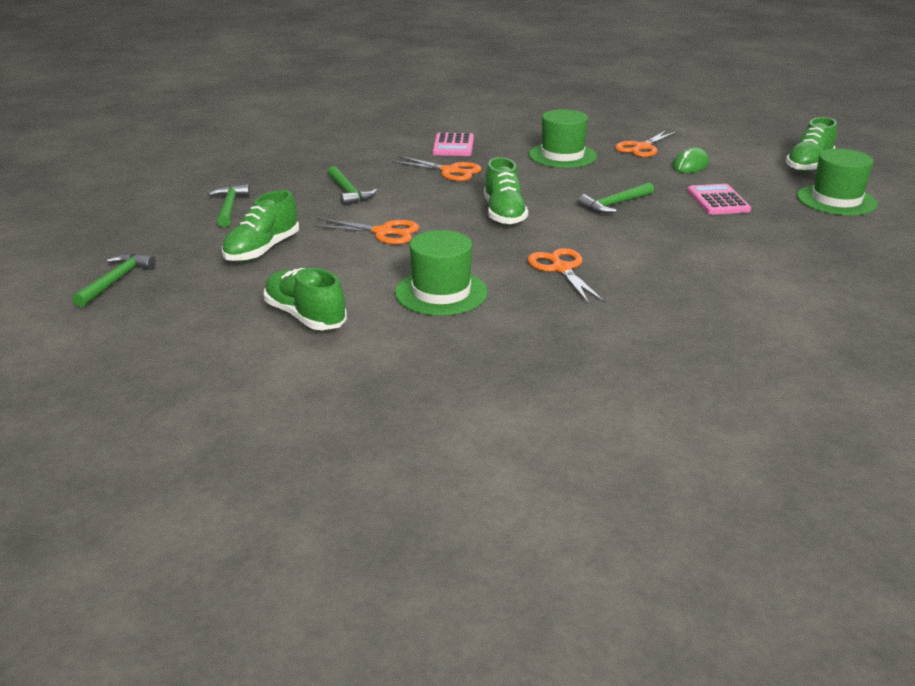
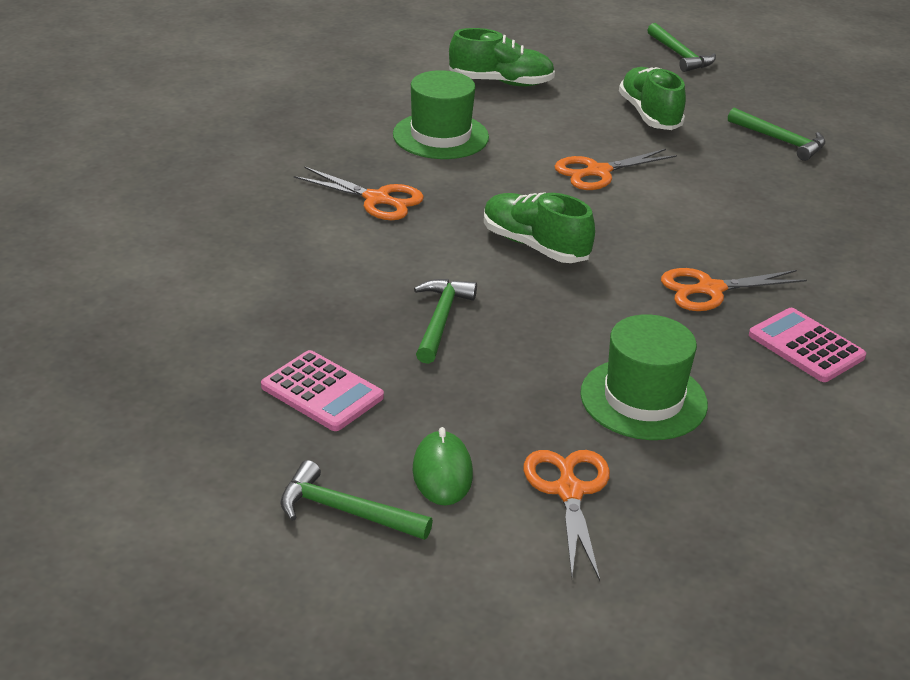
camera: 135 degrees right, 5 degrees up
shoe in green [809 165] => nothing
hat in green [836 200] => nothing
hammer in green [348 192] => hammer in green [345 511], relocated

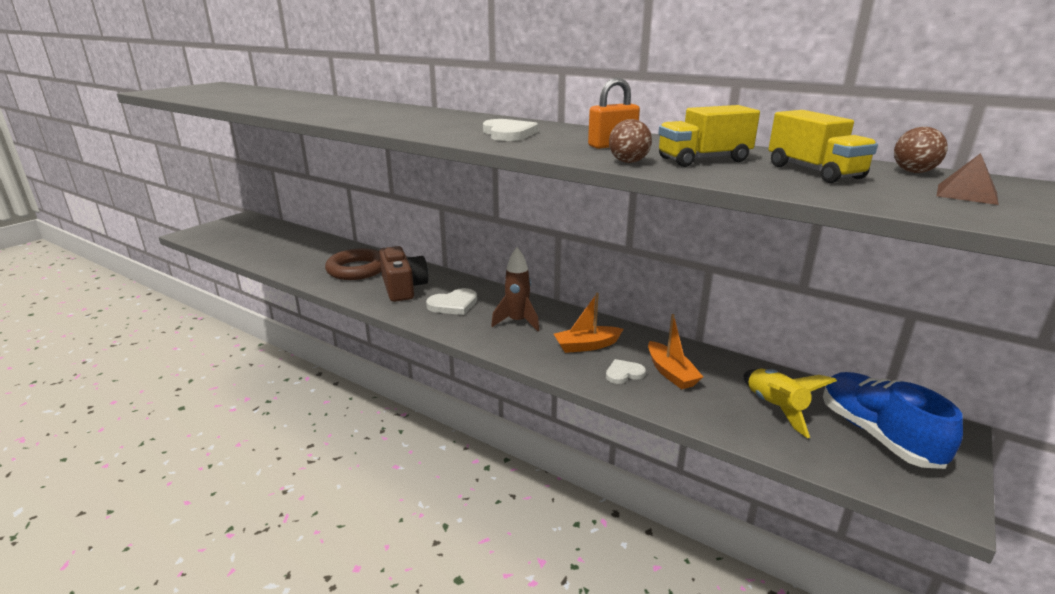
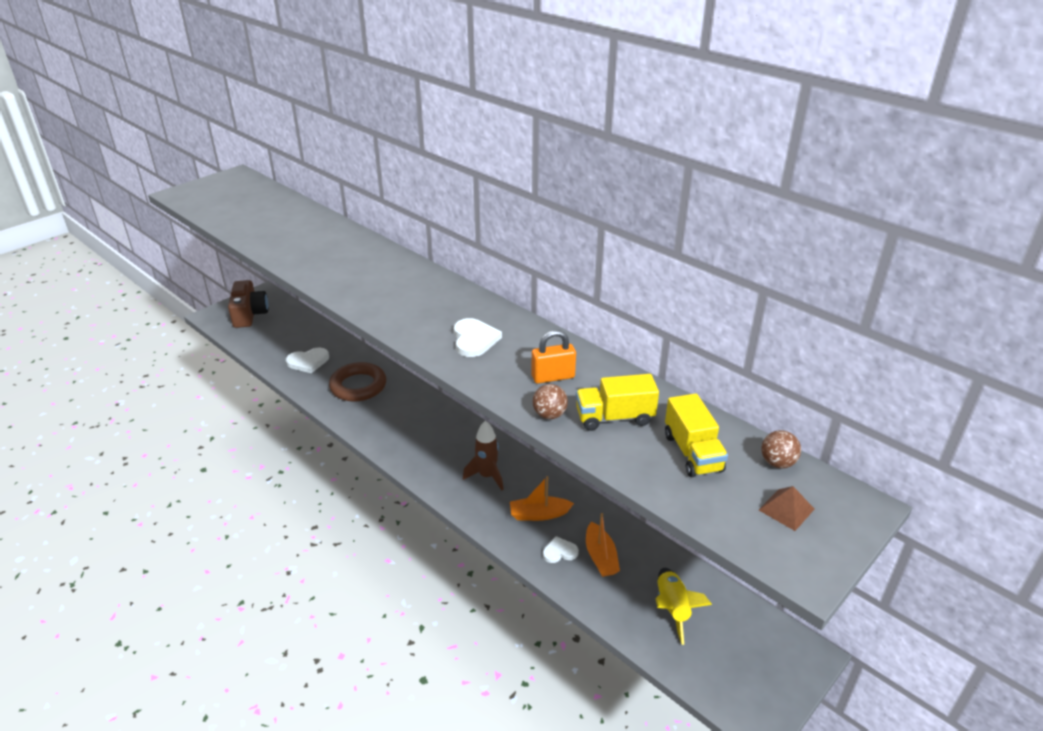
camera: 10 degrees right, 10 degrees up
camera in brown [403 287] => camera in brown [249 314], relocated
heart in white [453 304] => heart in white [308 362], relocated
shoe in blue [877 435] => nothing

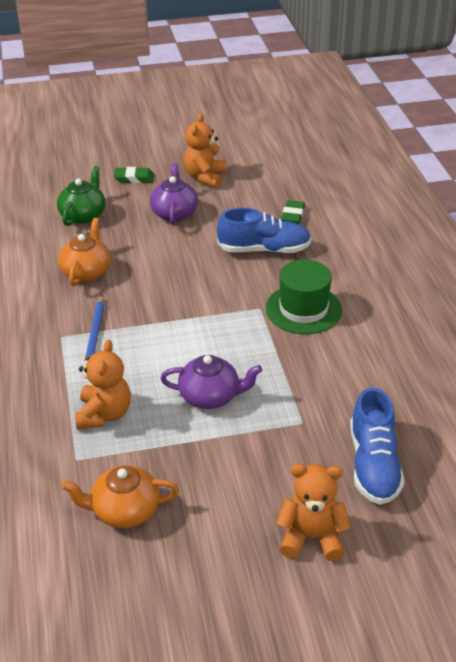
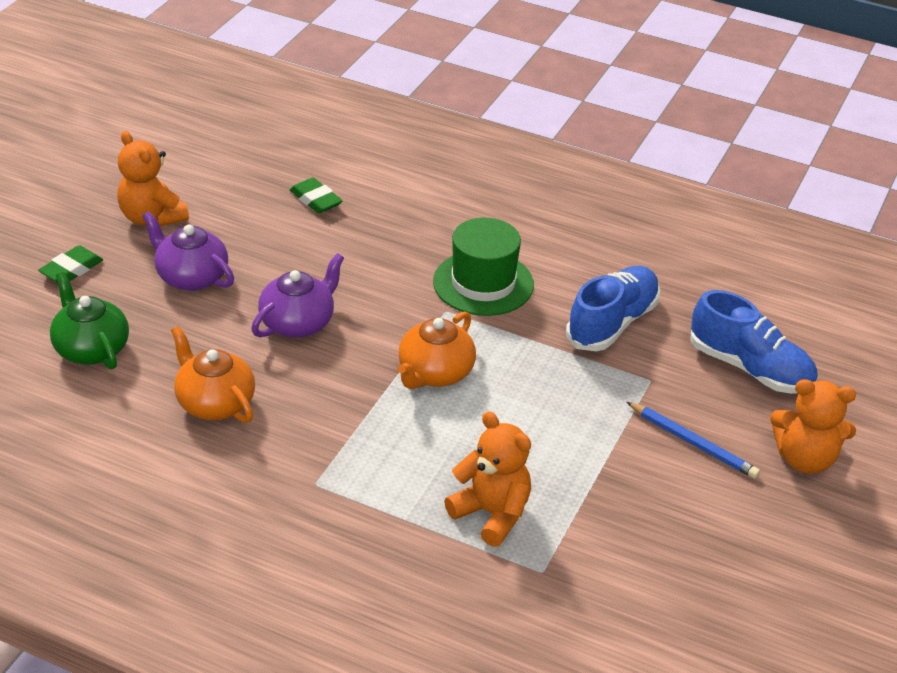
camera: 55 degrees left, 0 degrees up
shoe in blue [264 250] => shoe in blue [612 323], relocated
pencil in blue [95 333] => pencil in blue [692 443], relocated
teapot in purple [210 396] => teapot in purple [298 323], relocated
teddy bear in orange [311 537] => teddy bear in orange [805 459], 120 degrees counterclockwise
teapot in orange [124 510] => teapot in orange [435 373], relocated

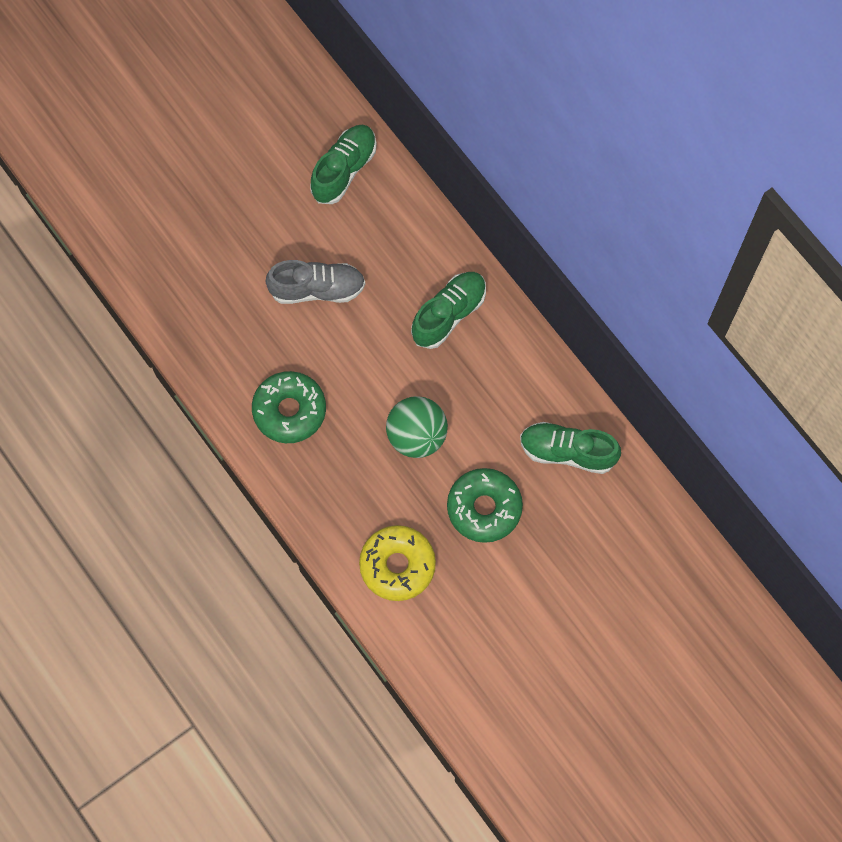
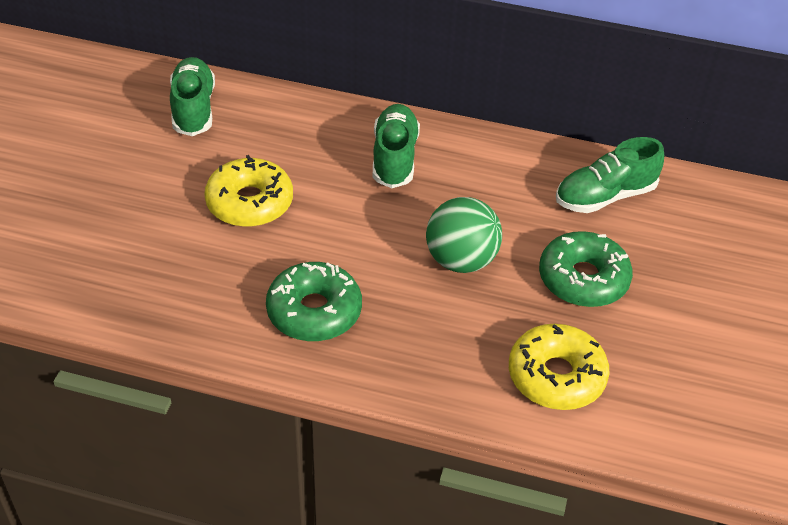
camera: 40 degrees left, 25 degrees down
shoe in grey [317 289] => donut in yellow [250 203]

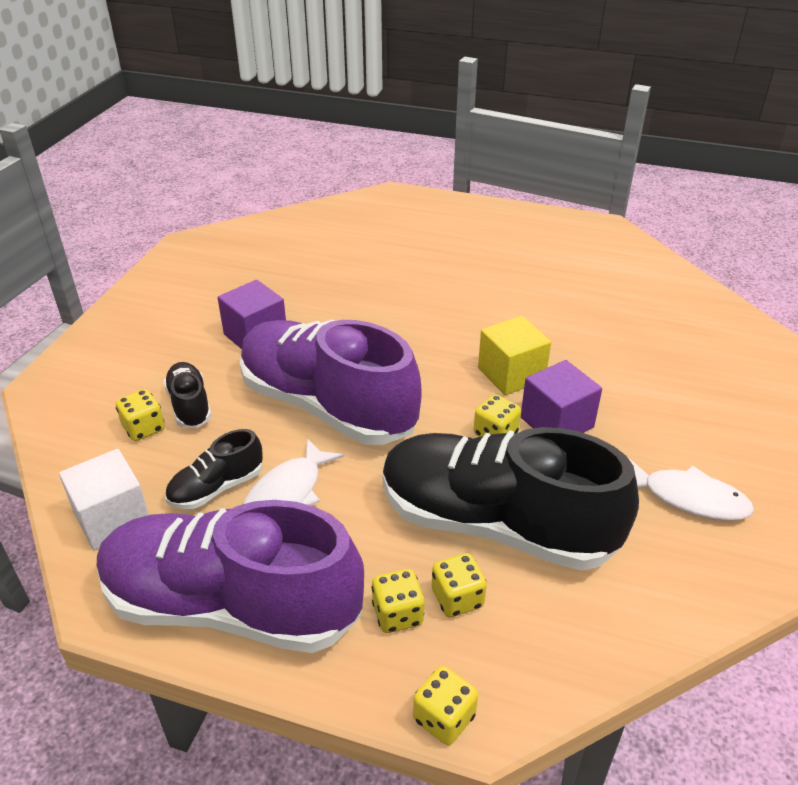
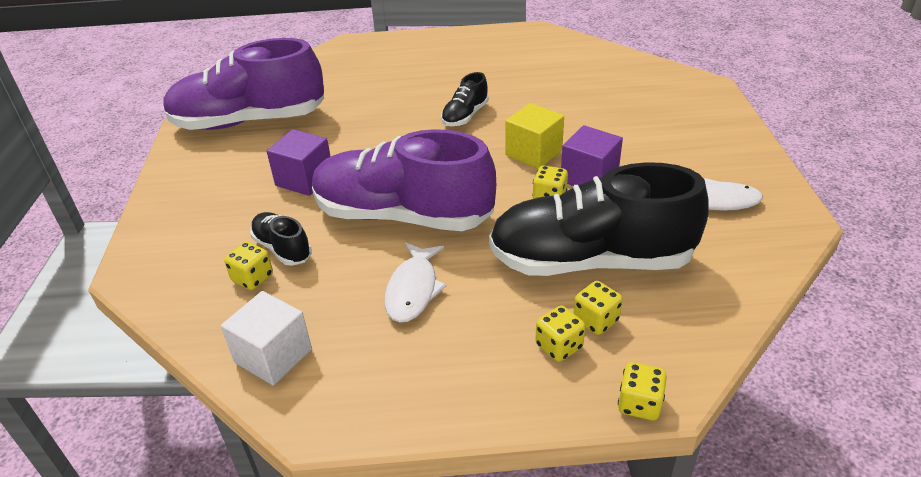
camera: 20 degrees left, 0 degrees up
shoe in black [217 488] => shoe in black [465 116], relocated
shoe in purple [232 606] => shoe in purple [249 121], relocated

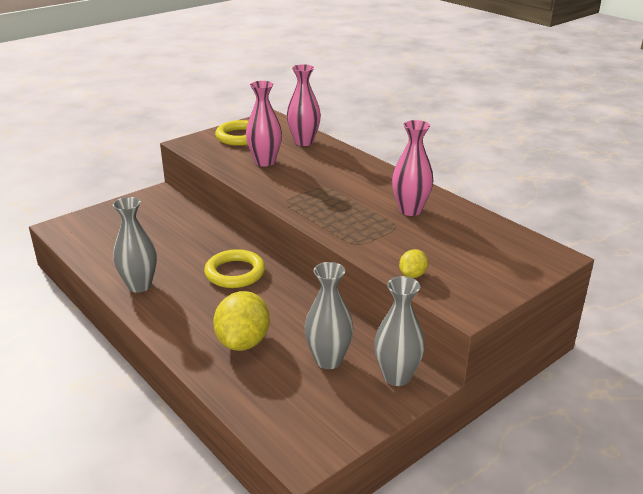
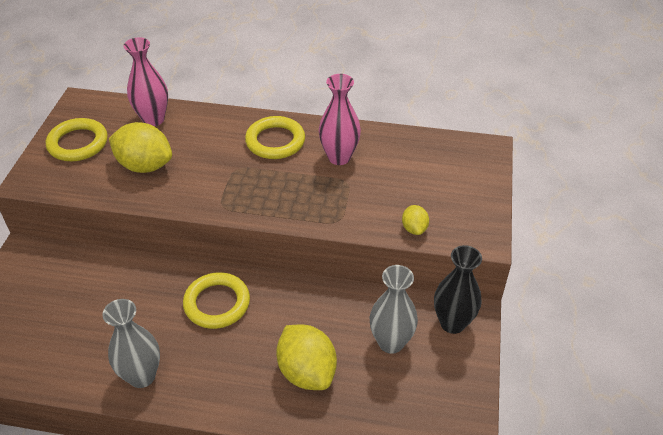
camera: 40 degrees left, 15 degrees up
vase in pink [265 162] => lemon in yellow [145 165]
vase in grey [397 376] => vase in black [452 323]
nothing => ring in yellow [275 141]

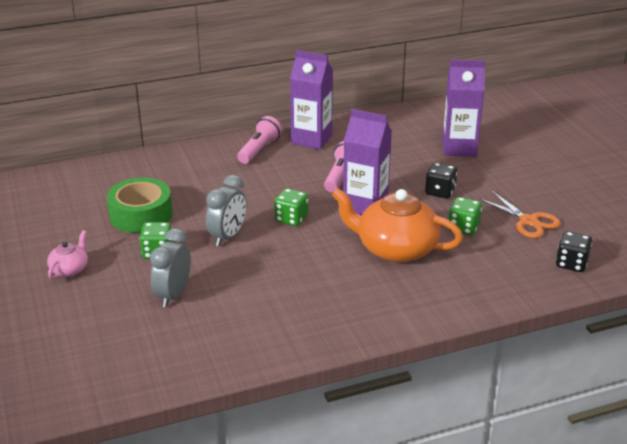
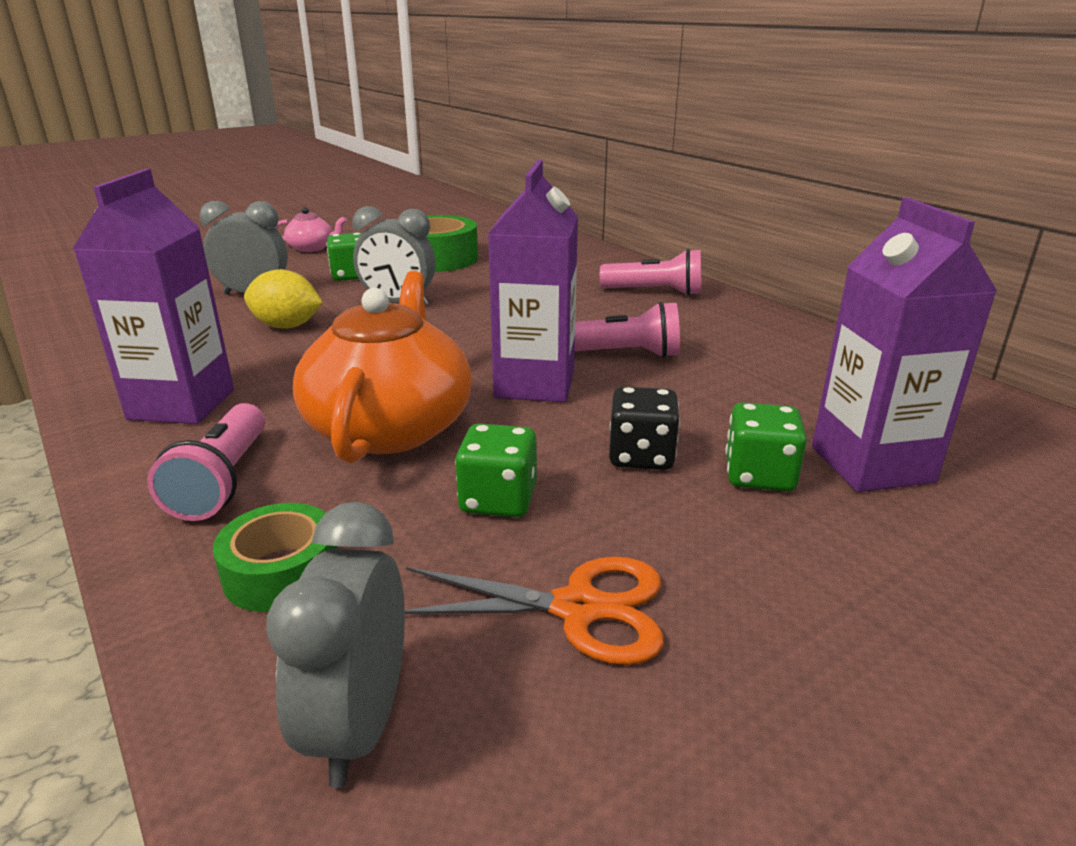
camera: 75 degrees right, 5 degrees down
carton in purple [311 139] => carton in purple [182 404], relocated
dice in green [291 219] => dice in green [759 475], relocated
scissors in orange [528 221] => scissors in orange [578 608], 120 degrees counterclockwise
dice in black [571 263] => clock in grey [359 724]
nothing => lemon in yellow [287 326]
nothing => flashlight in pink [223 481]
nothing => tape in green [282 572]

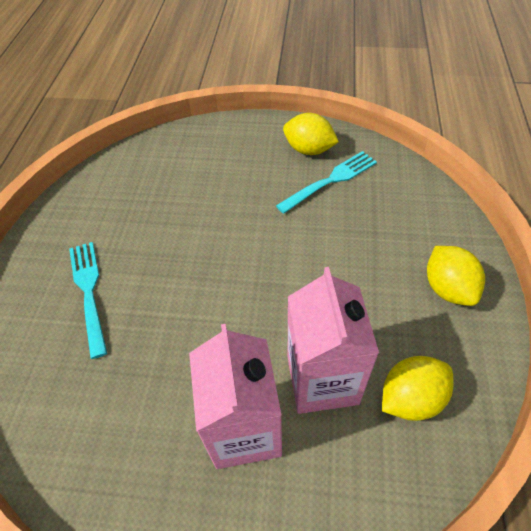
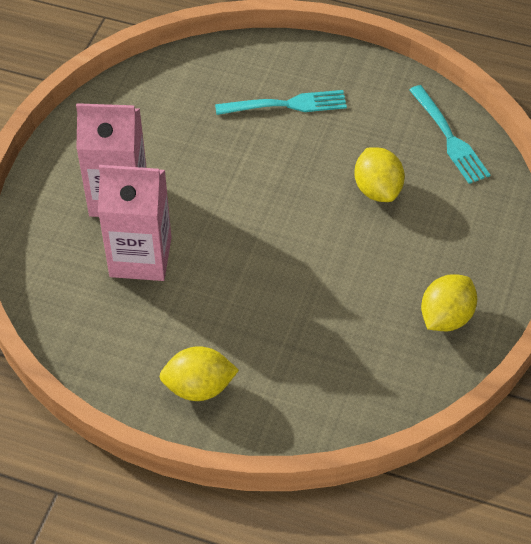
camera: 100 degrees right, 0 degrees up
fork in turquoise [330 180] => fork in turquoise [449 138], relocated
lemon in yellow [411 398] => lemon in yellow [377 190], relocated

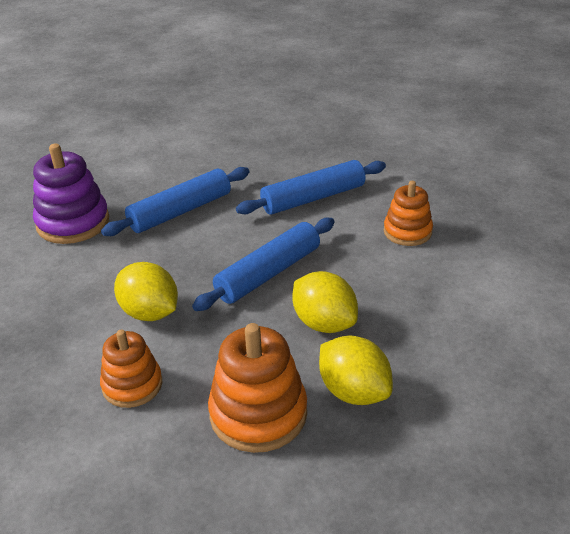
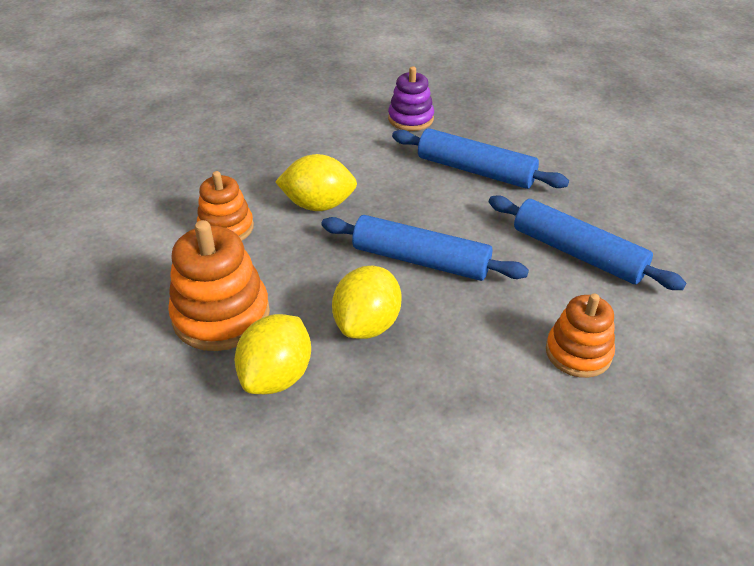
camera: 65 degrees right, 5 degrees up
stacking toy in purple [73 223] => stacking toy in purple [410 119], x0.65
lemon in yellow [150 313] => lemon in yellow [318 205], 75 degrees clockwise

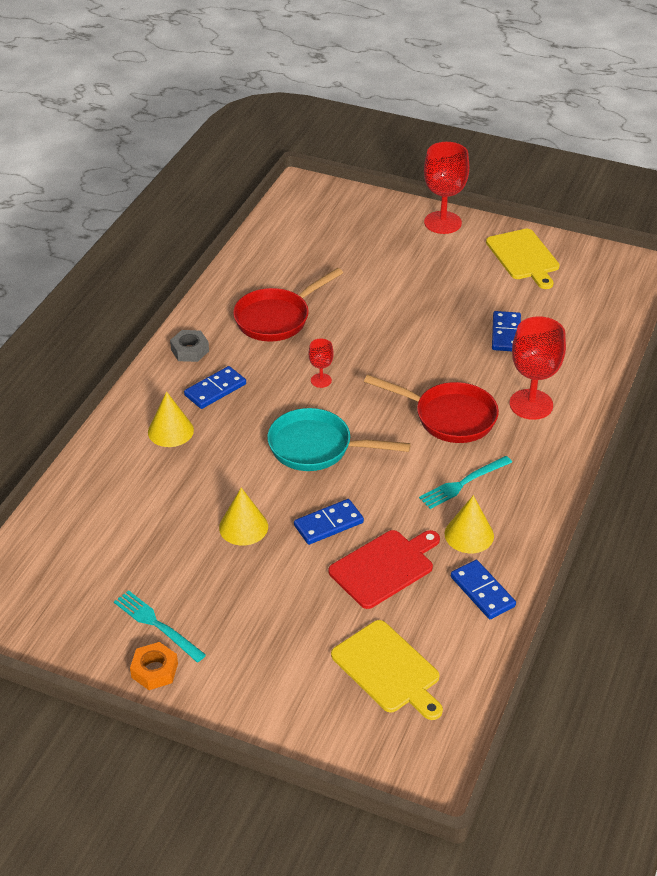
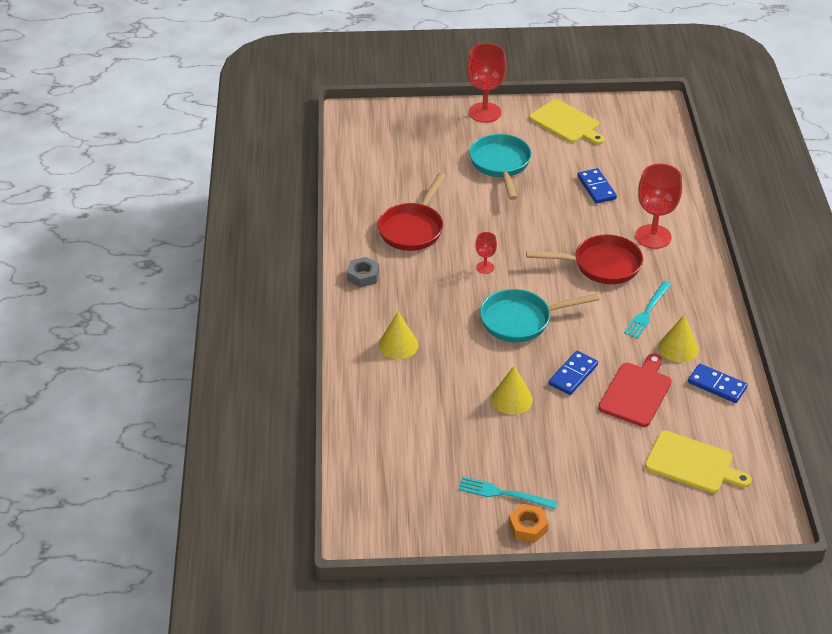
camera: 25 degrees left, 0 degrees up
domino in blue [215 390] => nothing
nothing => pan in turquoise [500 165]

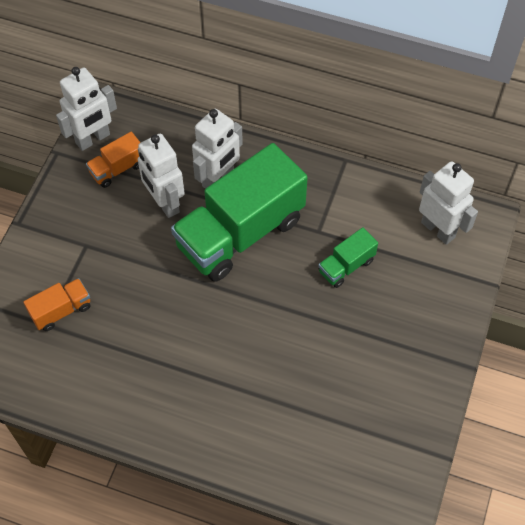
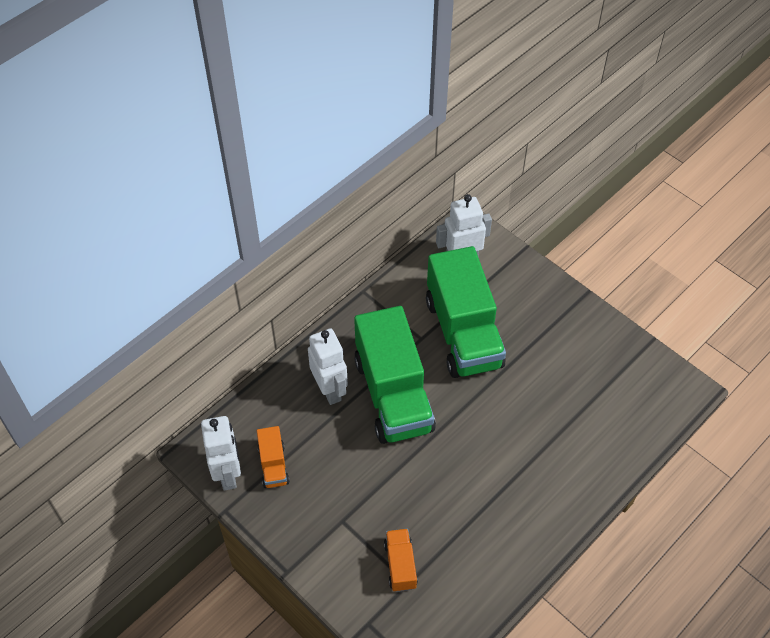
camera: 65 degrees left, 5 degrees down
robot in white [164 203] => nothing
truck in green [346 266] => truck in green [463 333], x2.27

